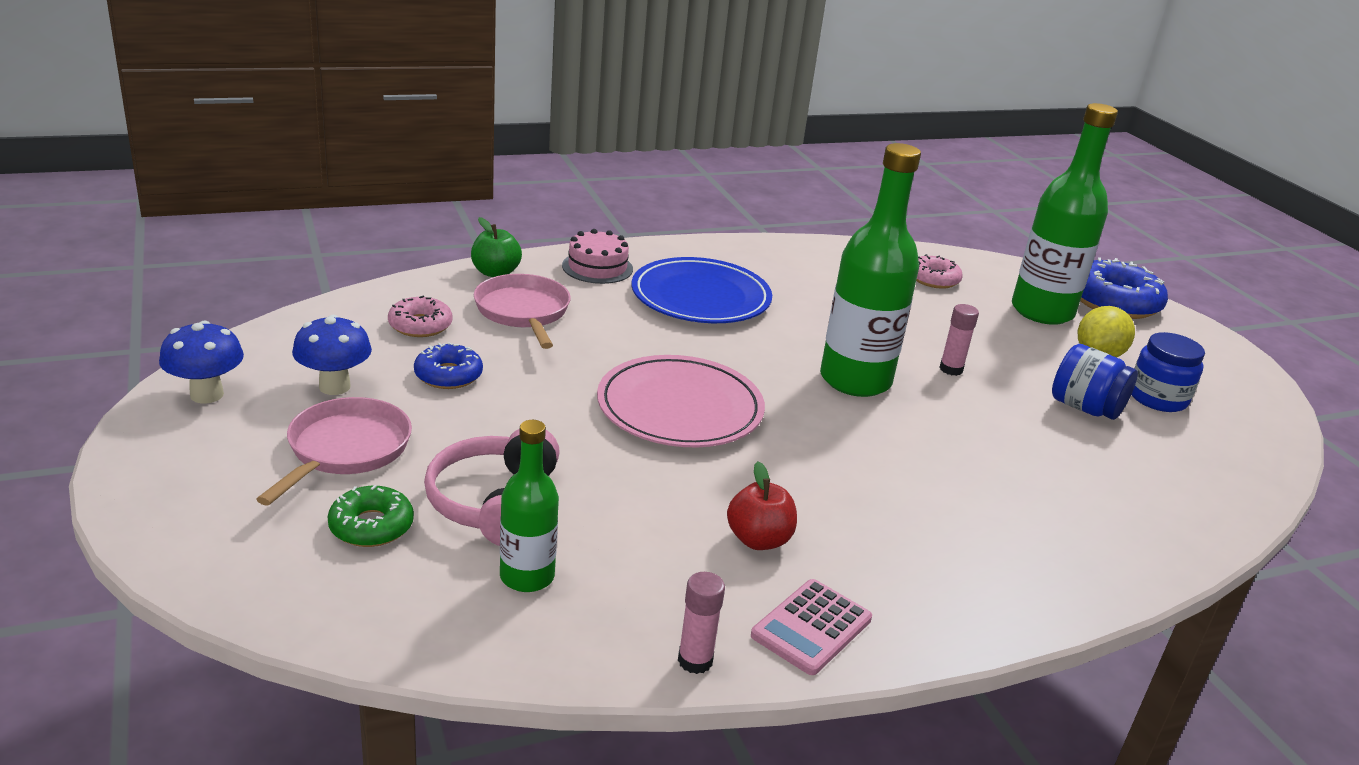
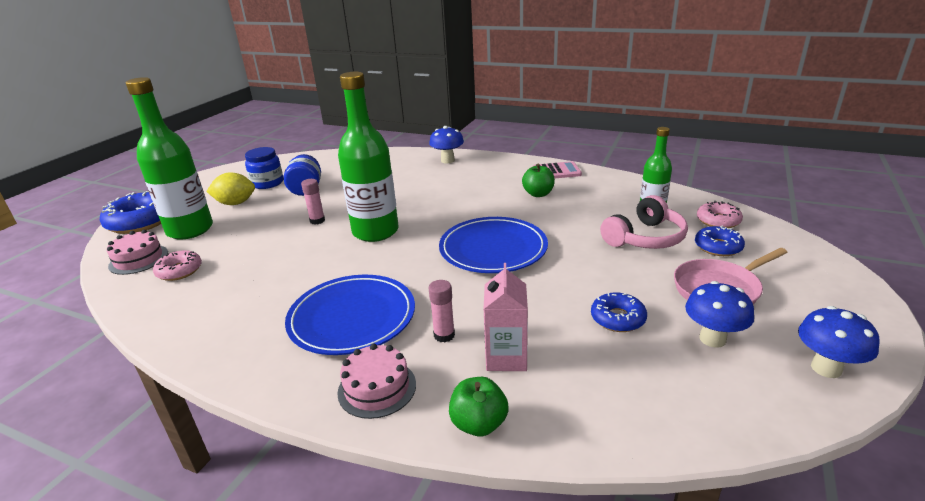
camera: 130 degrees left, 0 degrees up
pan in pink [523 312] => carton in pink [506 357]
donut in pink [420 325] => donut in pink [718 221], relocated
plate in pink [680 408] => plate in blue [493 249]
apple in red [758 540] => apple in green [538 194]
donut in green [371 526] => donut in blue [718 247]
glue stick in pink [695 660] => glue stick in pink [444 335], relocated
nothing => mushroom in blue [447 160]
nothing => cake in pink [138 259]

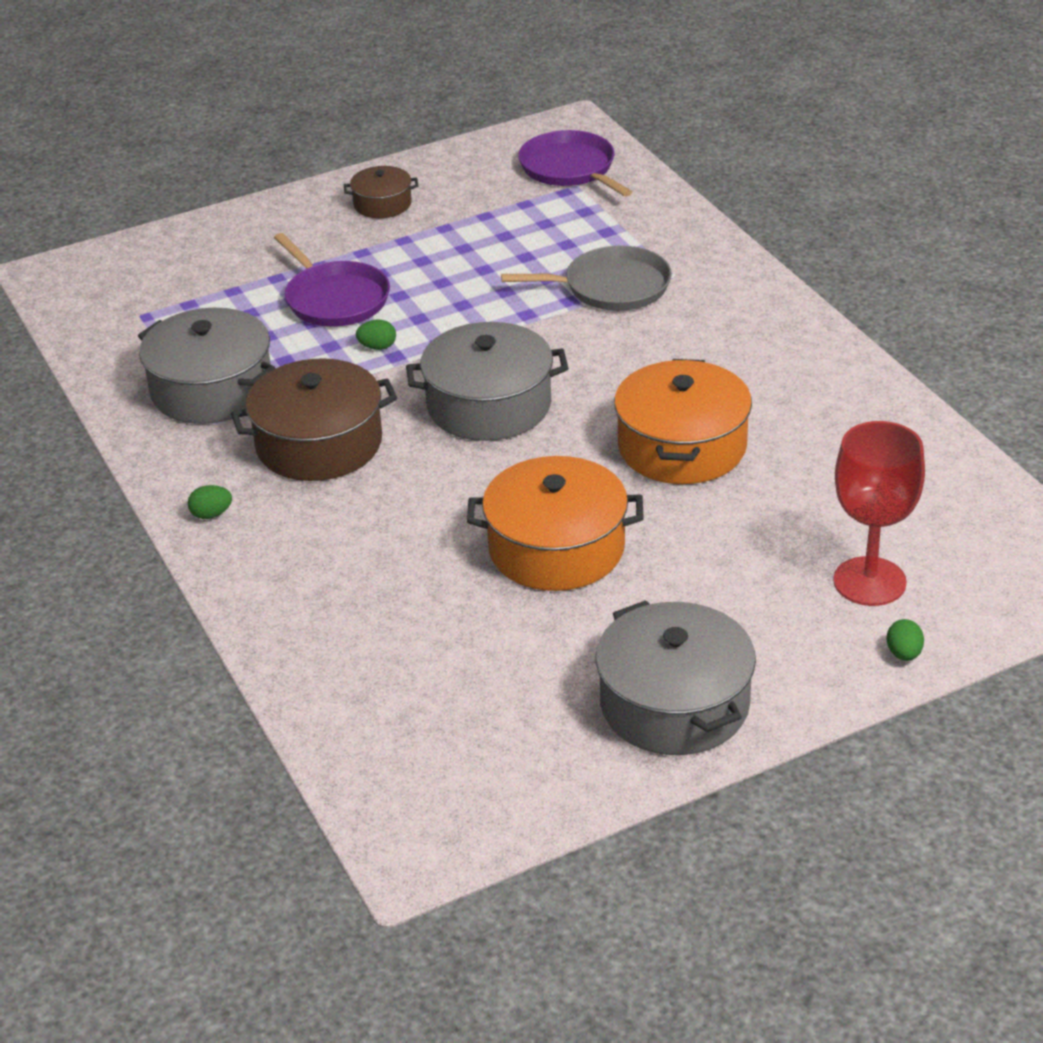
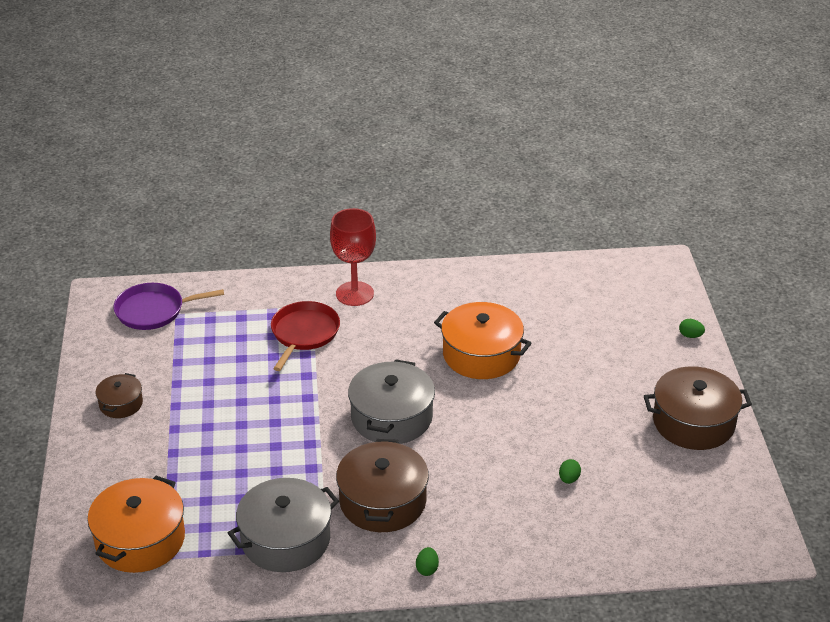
camera: 70 degrees left, 0 degrees up
pan in purple [335 299] => nothing
pan in grey [611 287] => pan in red [304 333]
egg in green [377 347] => egg in green [569 479], relocated
goblet in red [869 581] => goblet in red [354 294], relocated
pot in orange [556 548] => pot in orange [140 540], relocated
pot in grey [674 704] => pot in brown [693 422]

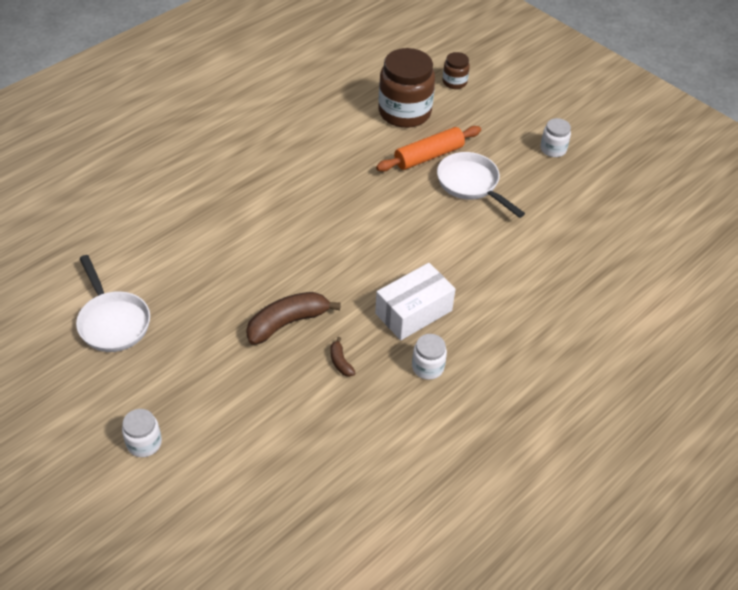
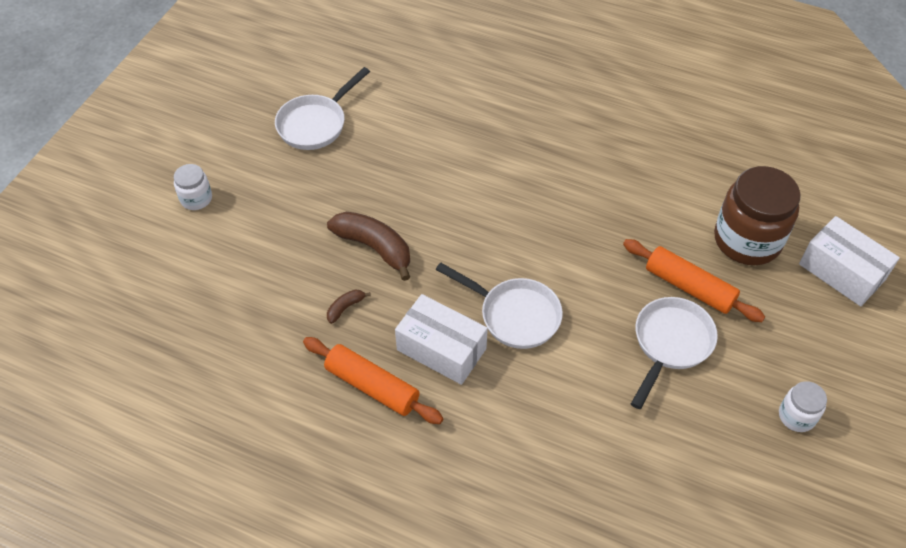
camera: 70 degrees right, 5 degrees up
jar in brown [454 82] => box in white [841 272]
jar in white [427 367] => rolling pin in orange [372 386]
nothing => pan in white [514 315]

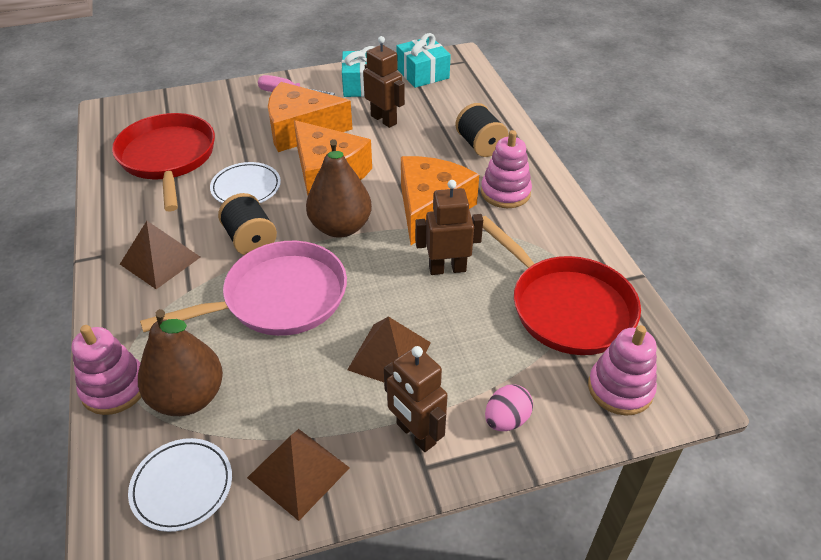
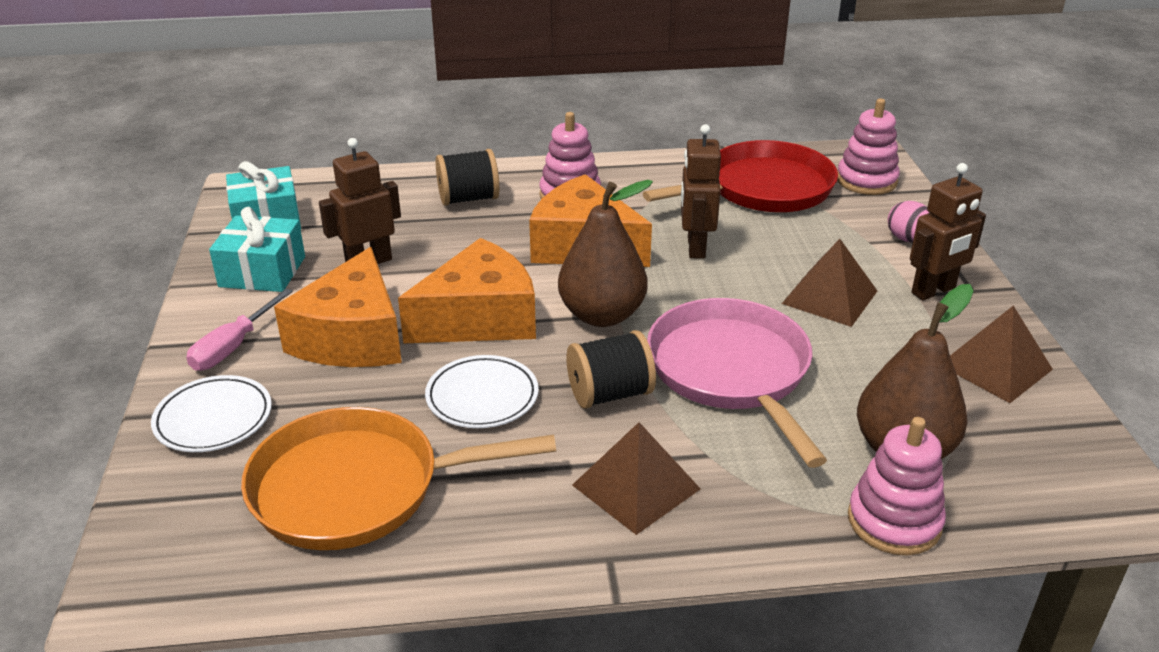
camera: 80 degrees left, 10 degrees down
pan in red [168 158] => pan in orange [357 488]
plate in white [182 486] => plate in white [213 419], relocated

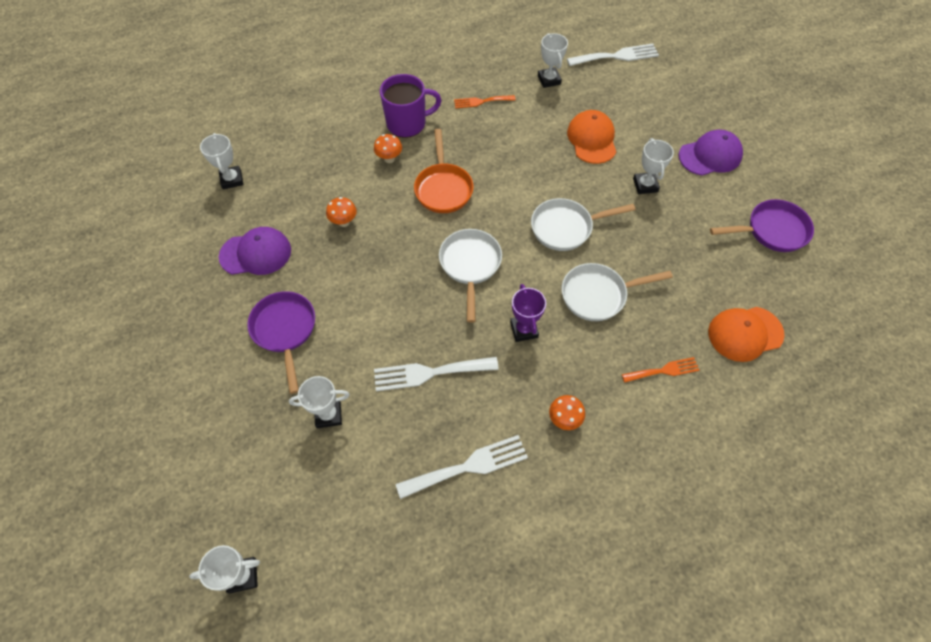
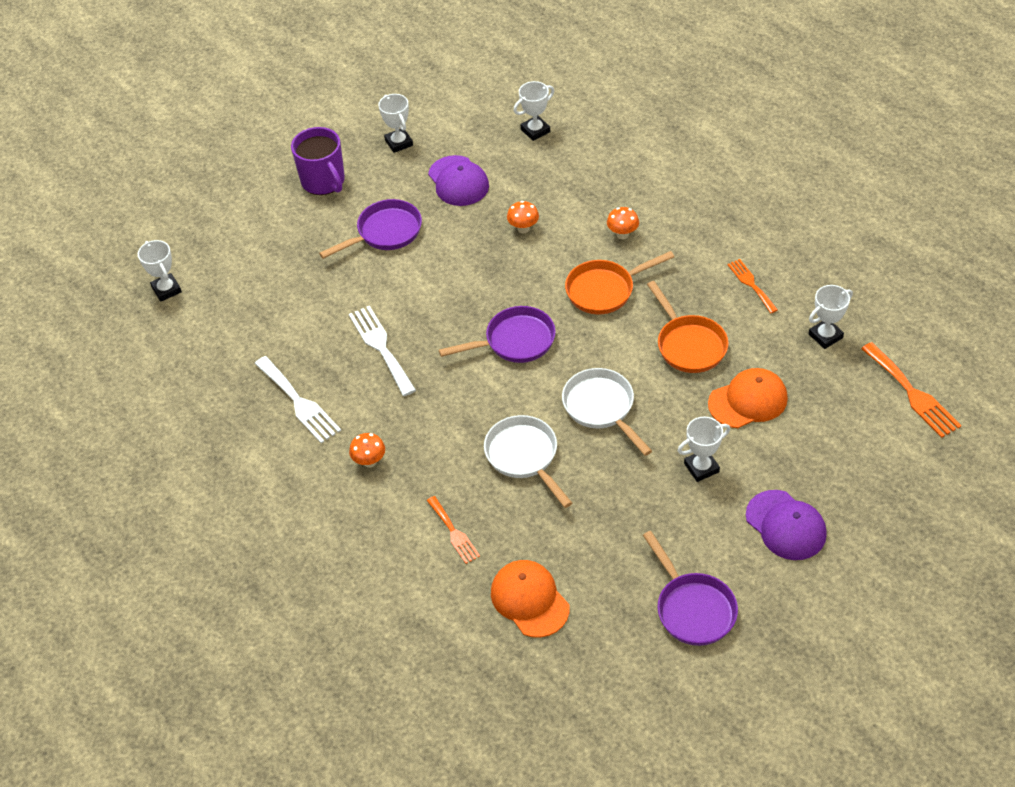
camera: 75 degrees right, 10 degrees down
fork in white [616 56] => fork in orange [912 393]
mug in purple [407 123] => mug in purple [324 181], relocated
pan in white [470 265] => pan in purple [514 341]
trophy in purple [524 329] => nothing
trophy in white [328 414] => trophy in white [399 143], relocated
nothing => pan in orange [688 344]

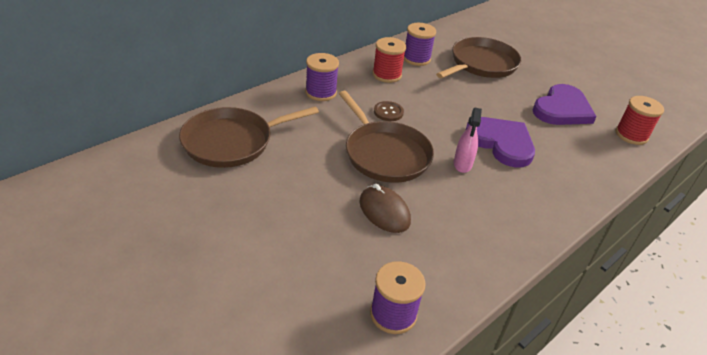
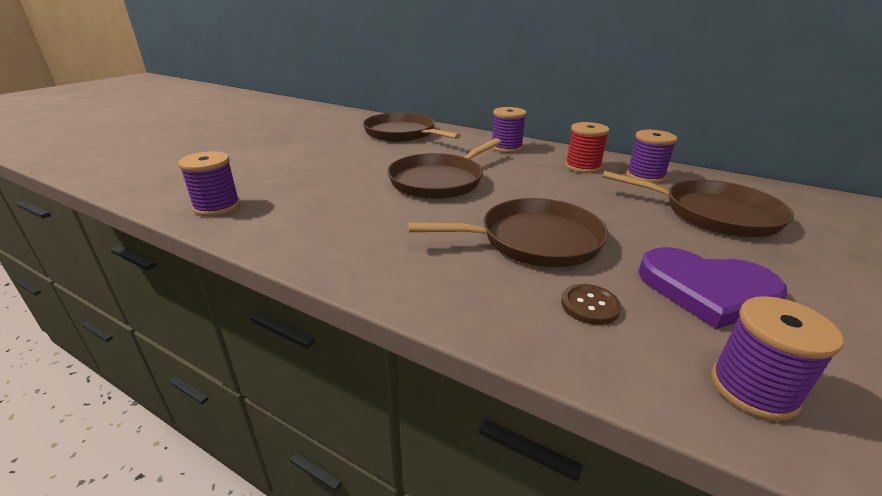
camera: 75 degrees right, 10 degrees down
spool in red [631 135] => spool in purple [753 389]
button in brown [388 112] => button in brown [590 305], relocated
spray bottle in pink [462 164] => nothing
heart in purple [501 143] => pan in brown [534 240]
mouse in brown [384 211] => nothing

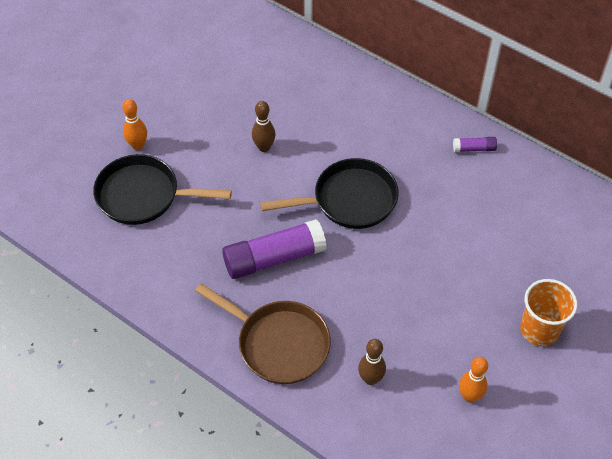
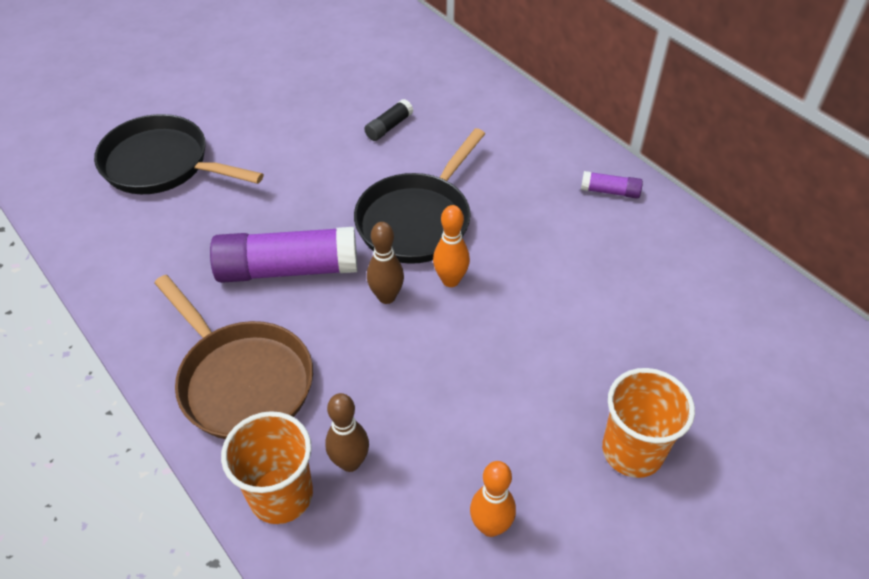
camera: 15 degrees right, 5 degrees down
bowling pin in orange [138 145] => bowling pin in orange [450 280], relocated
bowling pin in brown [264 147] => bowling pin in brown [386 297], relocated
pan in black [349 200] => pan in black [417 220], 120 degrees clockwise
nothing => glue stick in black [389 127]
nothing => cup in orange [281 495]

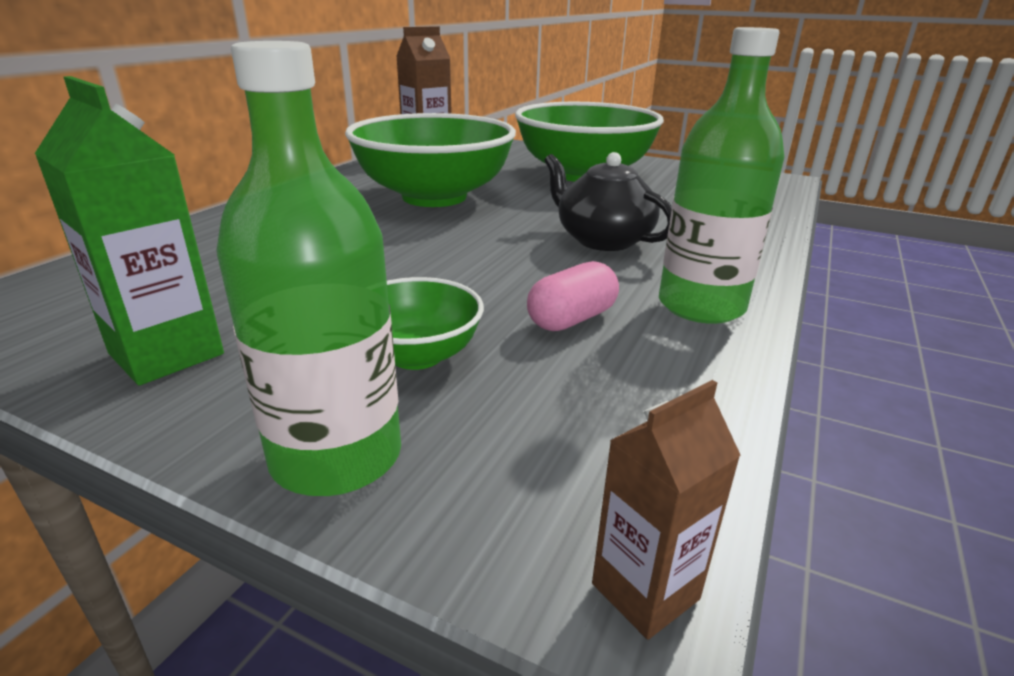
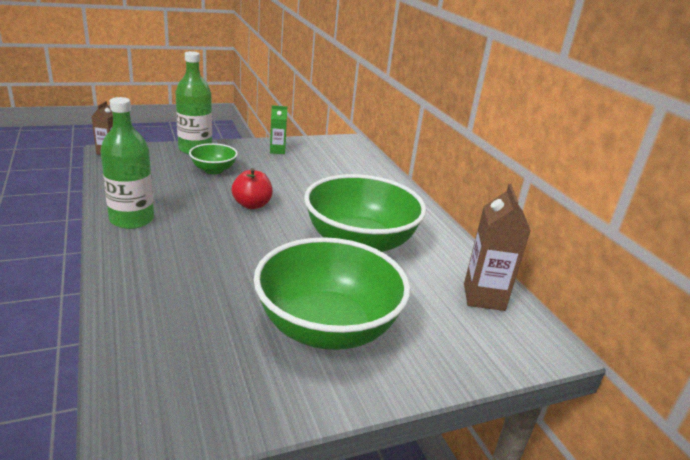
camera: 130 degrees right, 0 degrees up
carton in green [167 354] => carton in green [277 151], x0.59
teapot in black [602 240] => nothing
capsule in pink [571 319] => nothing
nothing => apple in red [252 205]

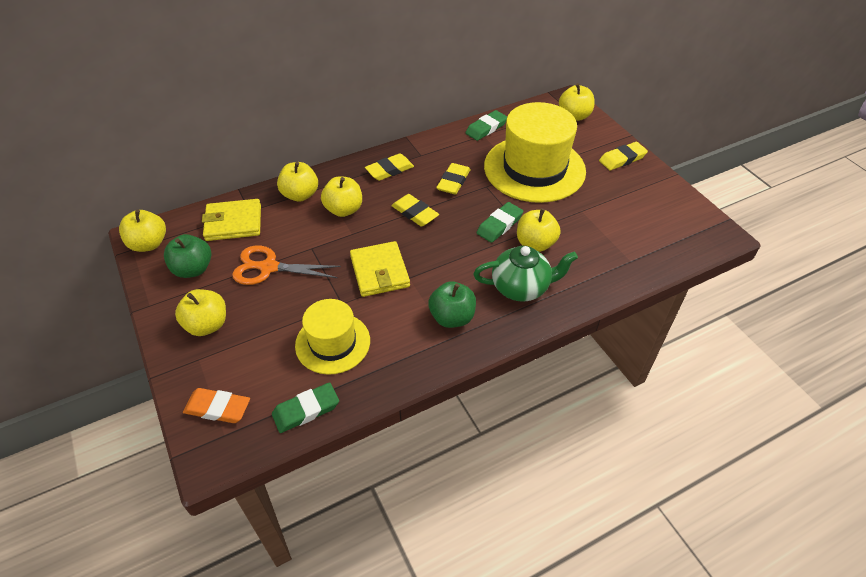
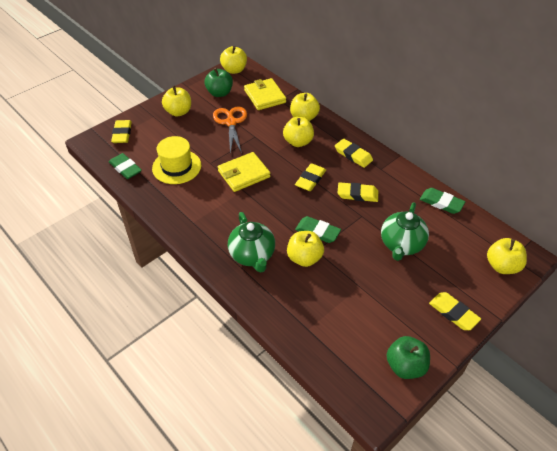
camera: 75 degrees right, 0 degrees up
hat in yellow [534 168] => teapot in green [401 245]
apple in green [452 317] => apple in green [405 366], relocated
eraser in orange [217 408] => eraser in yellow [122 134]

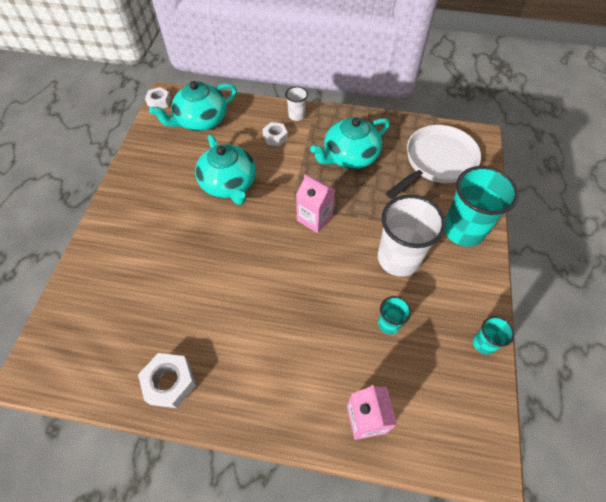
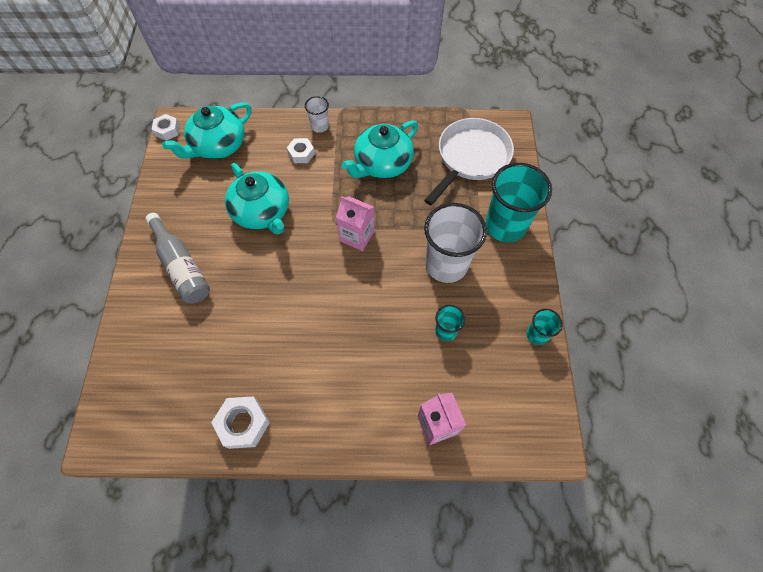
camera: 10 degrees left, 5 degrees up
nothing => bottle in grey [181 267]

